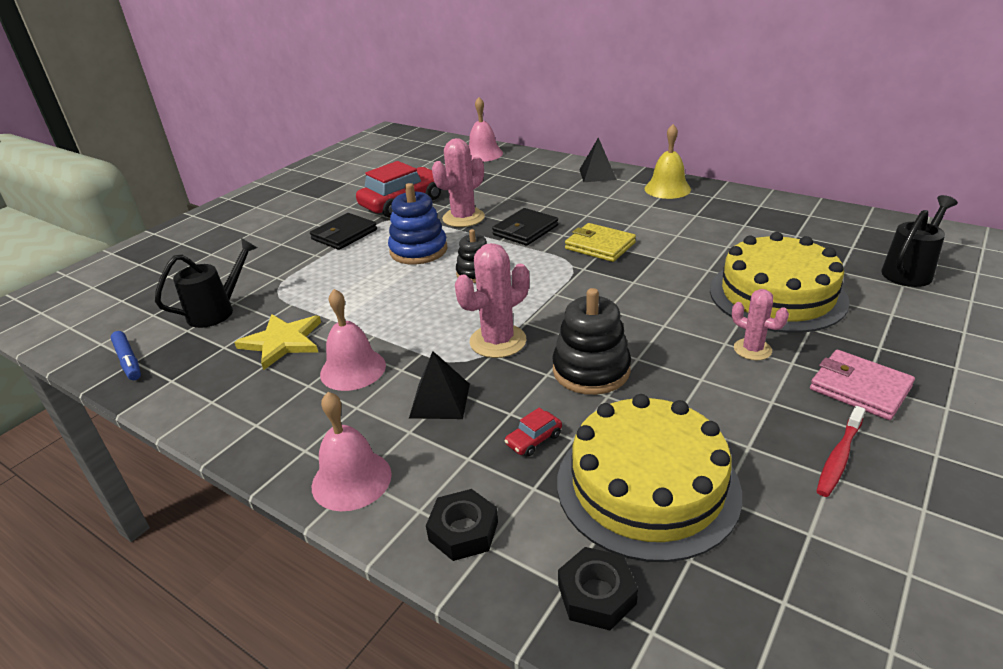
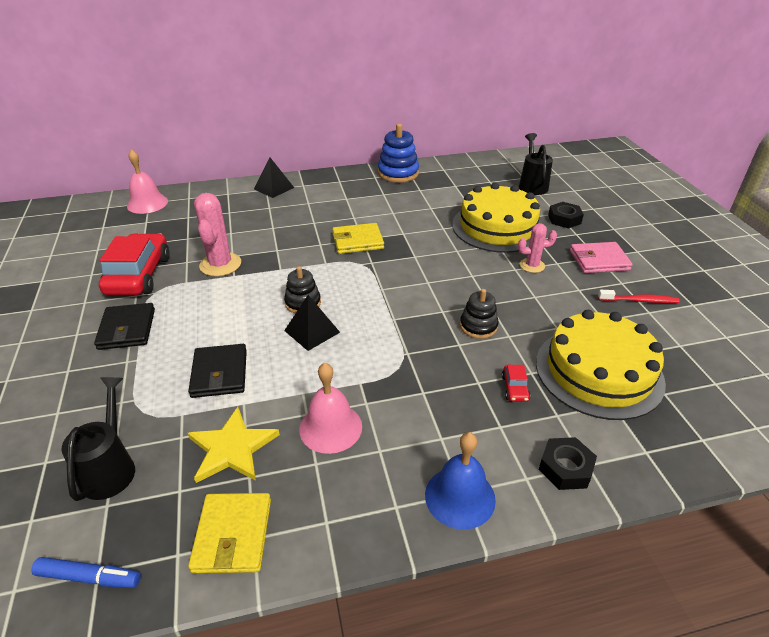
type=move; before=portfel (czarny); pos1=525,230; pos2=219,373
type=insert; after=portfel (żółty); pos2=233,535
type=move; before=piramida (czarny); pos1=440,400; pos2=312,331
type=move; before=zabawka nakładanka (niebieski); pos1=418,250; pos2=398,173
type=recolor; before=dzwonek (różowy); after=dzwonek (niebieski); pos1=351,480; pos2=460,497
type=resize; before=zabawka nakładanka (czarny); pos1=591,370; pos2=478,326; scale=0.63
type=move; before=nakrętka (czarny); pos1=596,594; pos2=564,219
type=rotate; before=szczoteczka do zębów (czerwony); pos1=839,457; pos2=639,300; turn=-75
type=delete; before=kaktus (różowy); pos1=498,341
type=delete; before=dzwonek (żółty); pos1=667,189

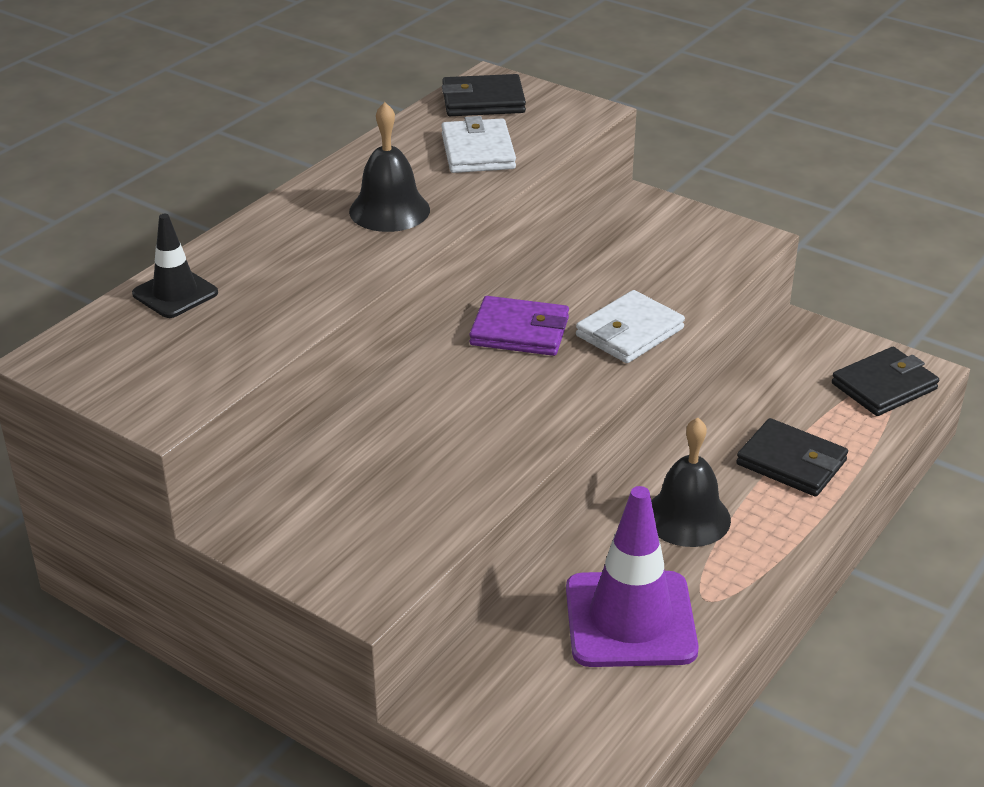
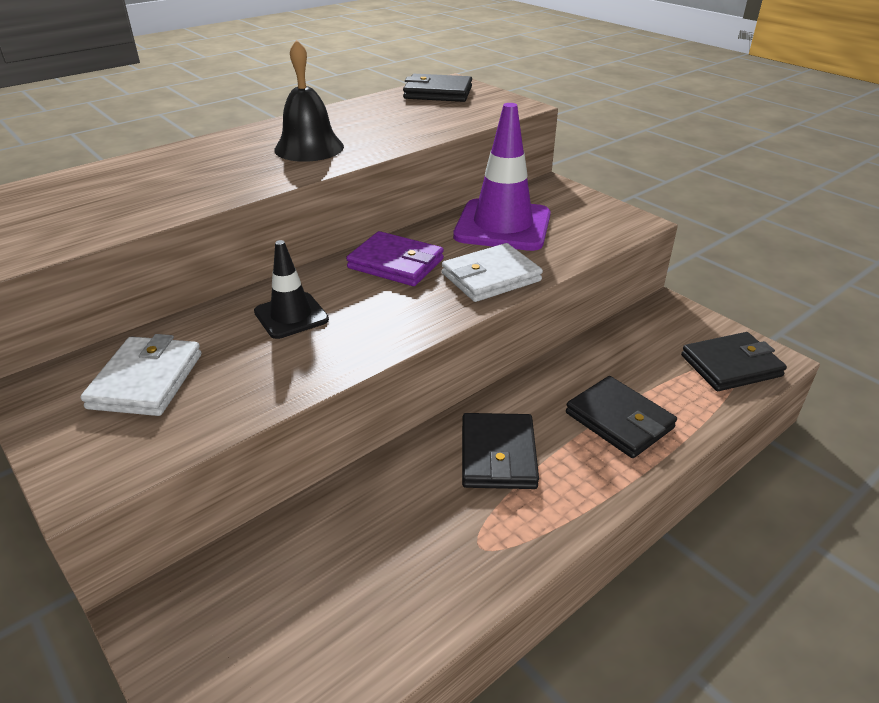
type=move; before=portfel (biały); pos1=478,151; pos2=146,380
type=move; before=pachołek (czarny); pos1=175,293; pos2=291,316
type=move; before=pachołek (fioletowy); pos1=630,620; pos2=502,226
type=replace; before=dzwonek (czarny); after=portfel (czarny); pos1=687,517; pos2=498,455

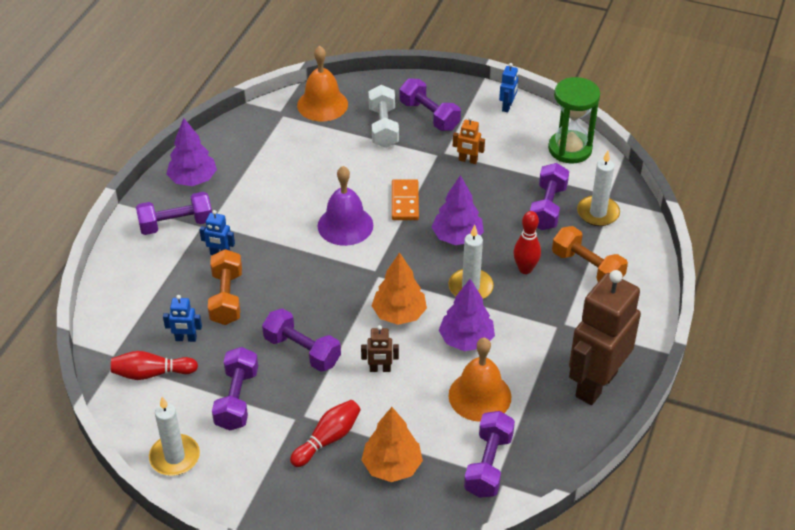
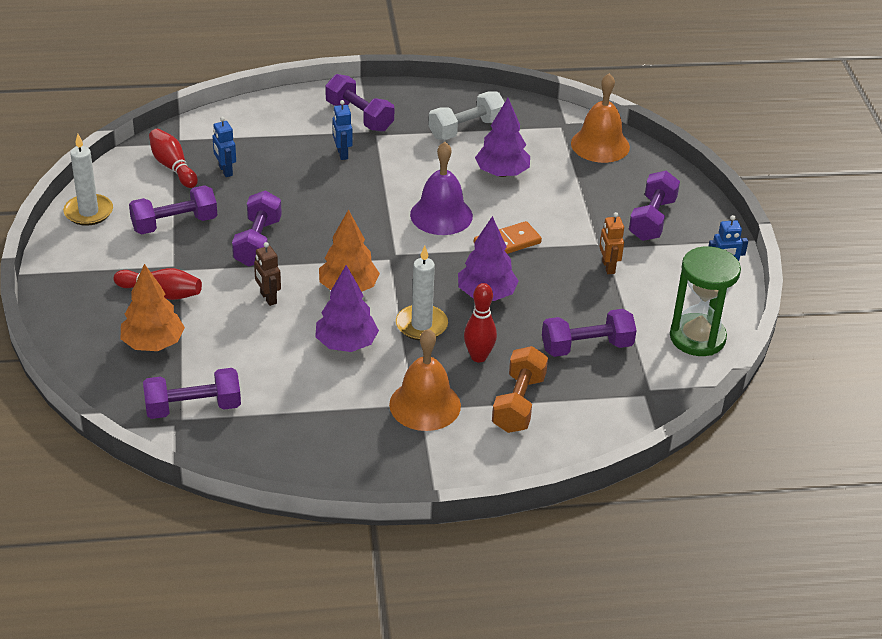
type=move; before=dzwonek (pomarańczowy); pos1=479,396; pos2=425,405
type=move; before=hantel (biały); pos1=383,127; pos2=466,129
type=move; before=drzewko (fioletowy); pos1=193,179; pos2=502,173
type=delete; before=hantel (pomarańczowy); pos1=226,298
type=delete; before=robot (brązowy); pos1=595,384
type=delete; before=świeca (biały); pos1=598,213

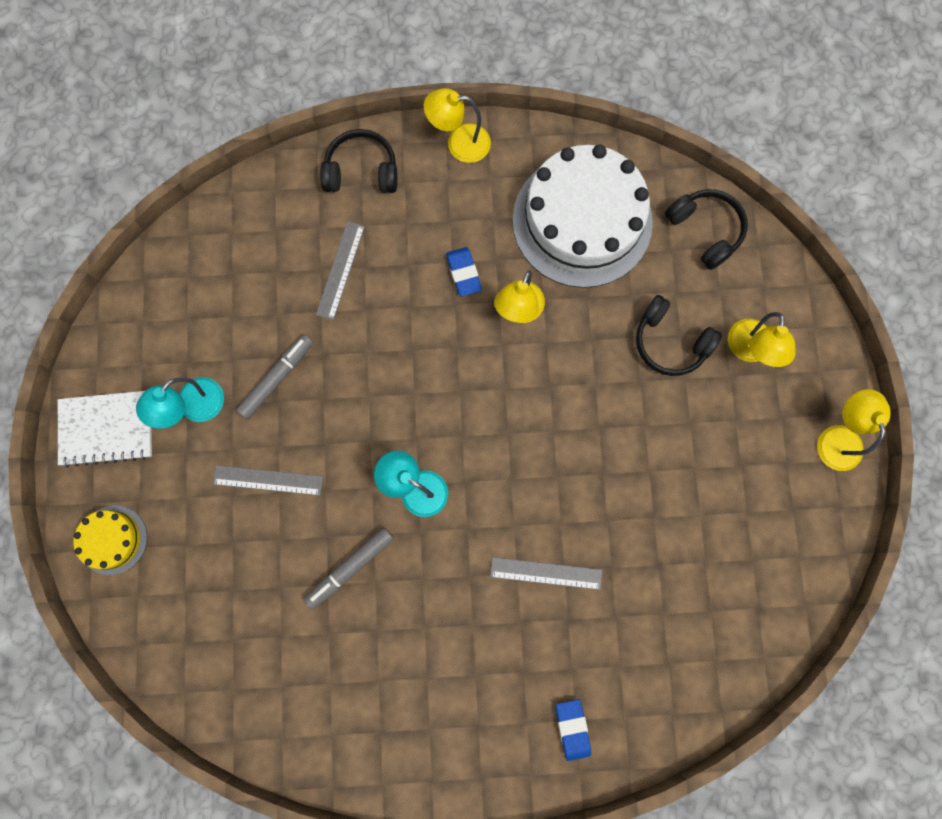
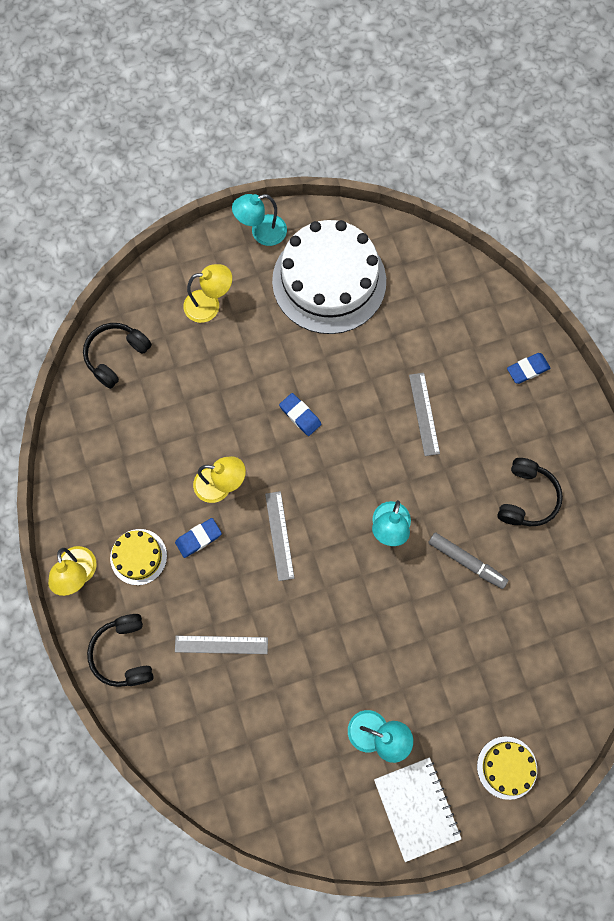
type=insert; after=tort (żółty); pos2=138,557
type=recolor; before=lampka (żółty); after=lampka (turkusowy); pos1=837,437; pos2=261,233
type=move; before=linijka (szary); pos1=268,480; pos2=279,535
type=move; before=tort (biały); pos1=582,221; pos2=329,281
type=insert; after=gumka do mazania (niebieski); pos2=300,415
type=move; before=słuchawki (czarny); pos1=670,342; pos2=526,498
type=delete; before=flamaster (szary); pos1=277,378

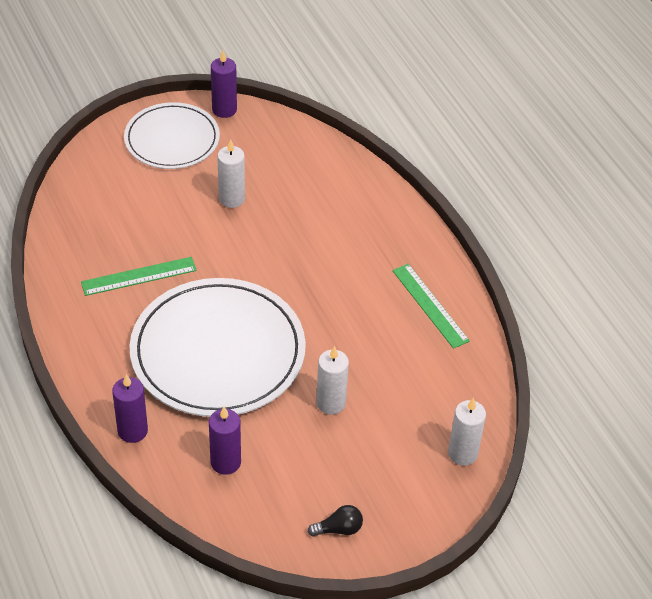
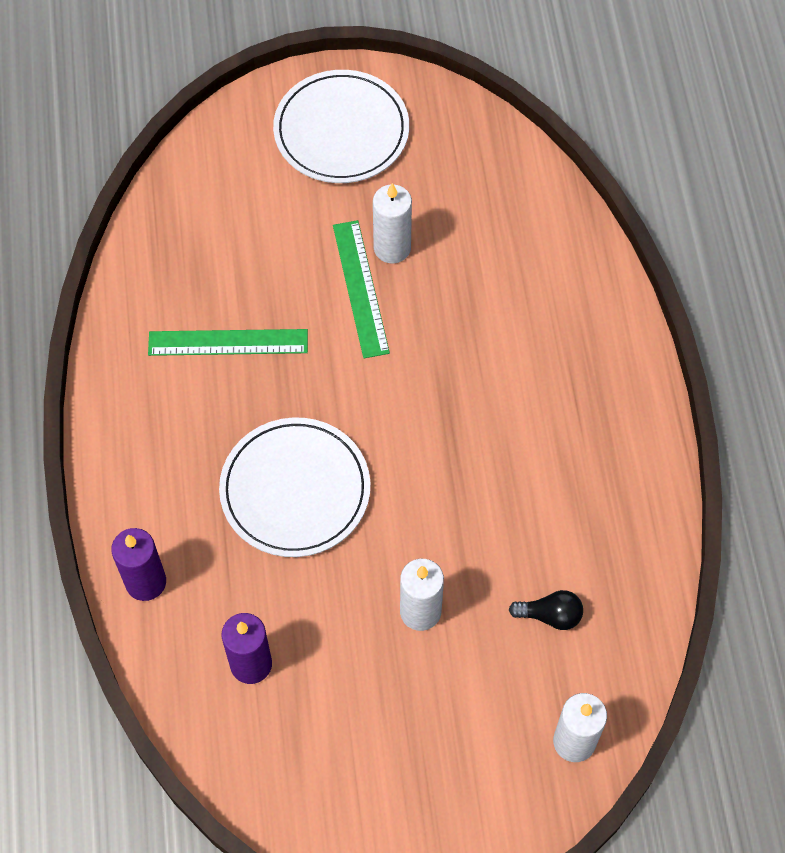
type=resize; before=talerz (biały); pos1=218,352; pos2=295,490; scale=0.62
type=move; before=linijka (zielony); pos1=430,305; pos2=360,288
type=move; before=żarówka (czarny); pos1=339,529; pos2=550,615
type=delete; before=świeca (fioletowy); pos1=224,110

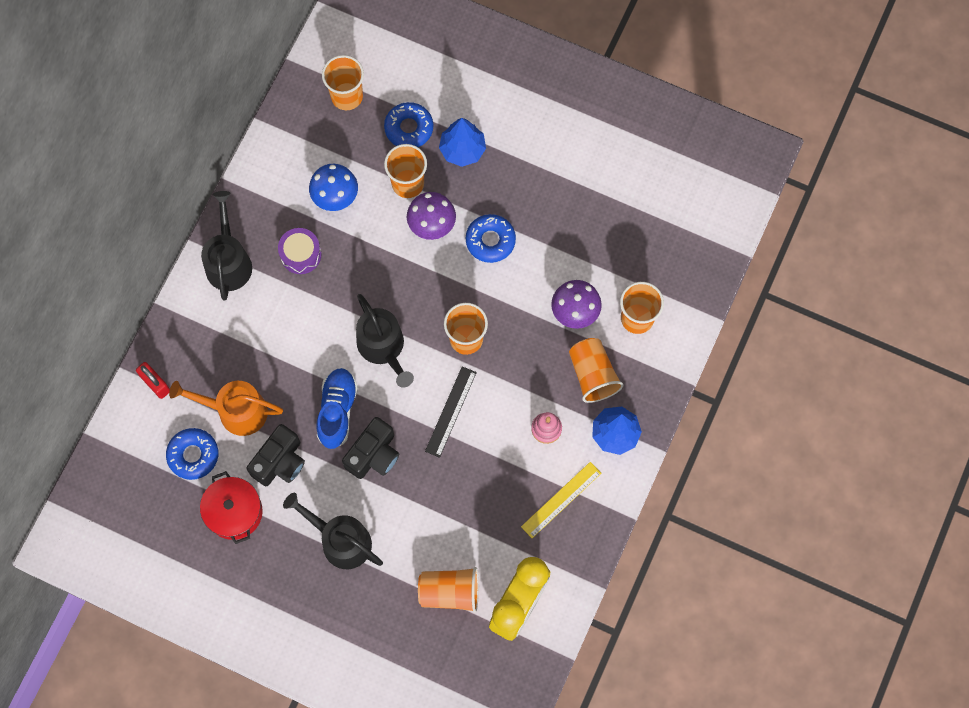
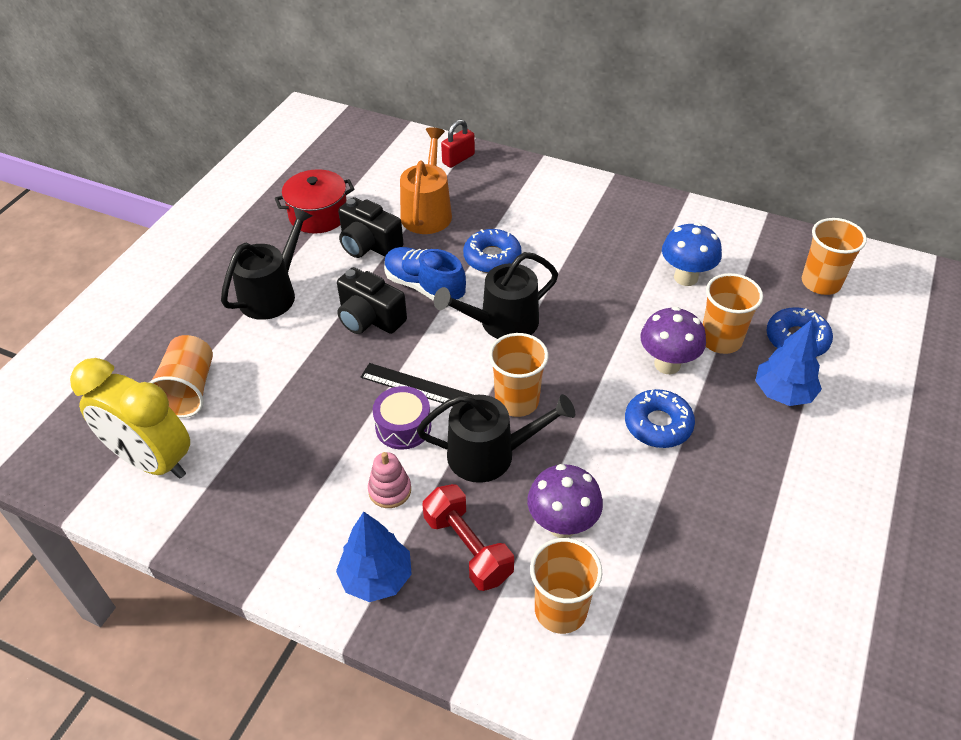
type=move; before=bęben (fioletowy); pos1=301,254; pos2=403,426
type=rotate; before=but (niebieski); pos1=337,411; pos2=424,287; turn=-150
type=move; before=konewka (czarny); pos1=228,262; pos2=489,454
type=replace; before=szklanka (pomarańczowy); after=hantel (czerwony); pos1=592,375; pos2=468,548
type=move; before=donut (niebieski); pos1=193,455; pos2=492,257
type=delete; before=linijka (żółty); pos1=561,499

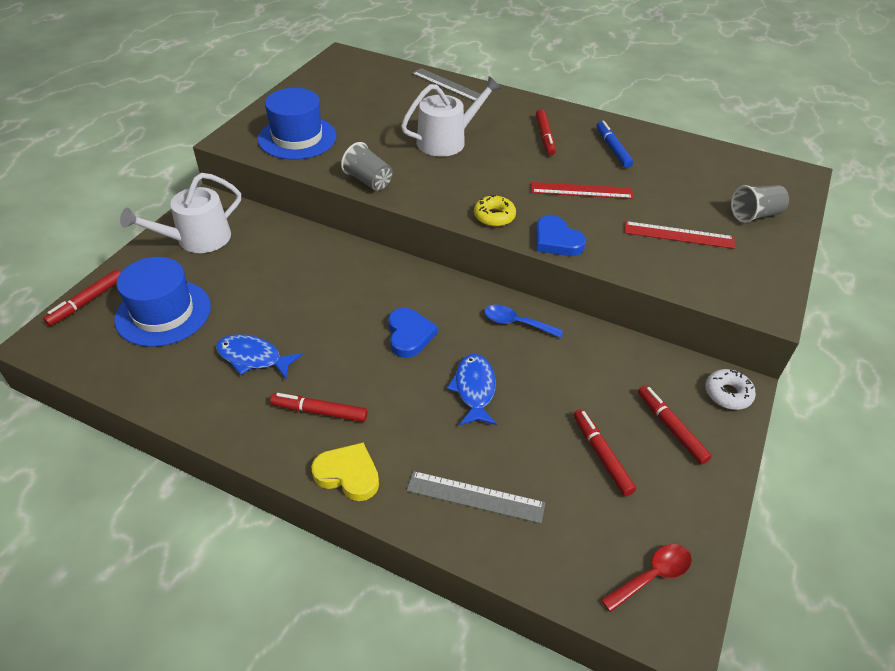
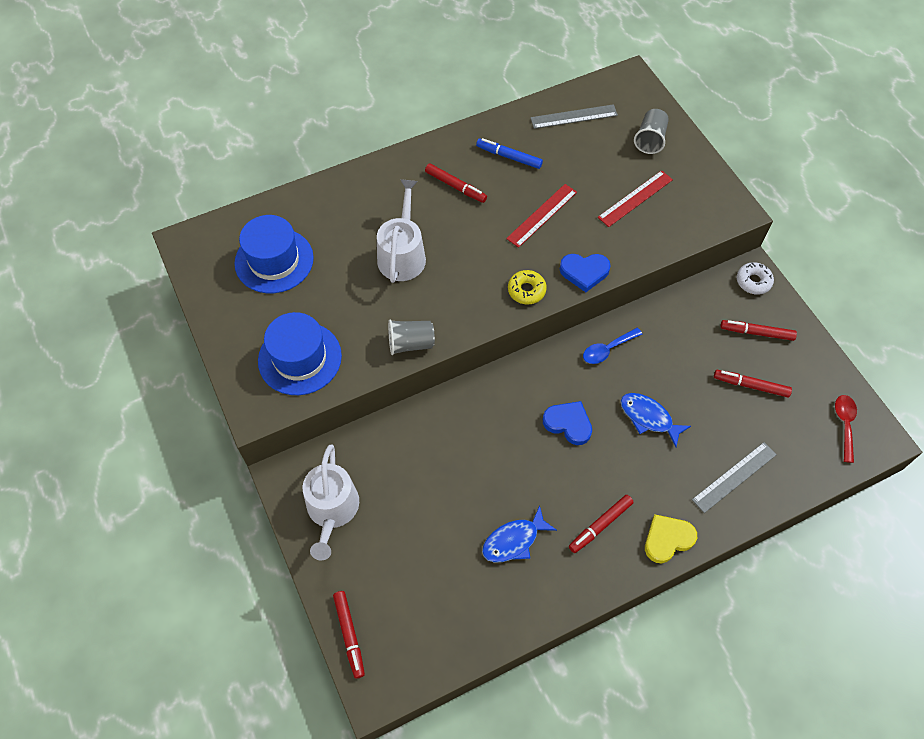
type=move; before=kapelusz (niebieski); pos1=163,313; pos2=274,260
type=move; before=linijka (szary); pos1=447,85; pos2=574,117

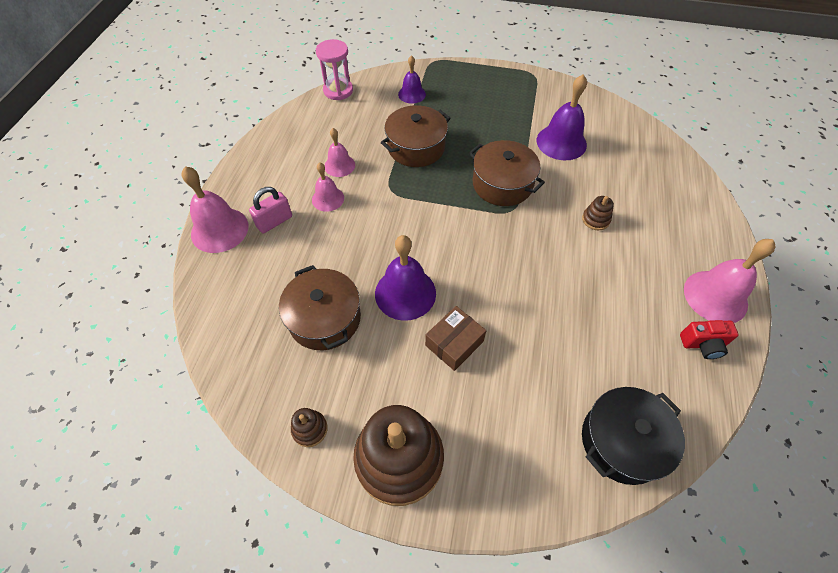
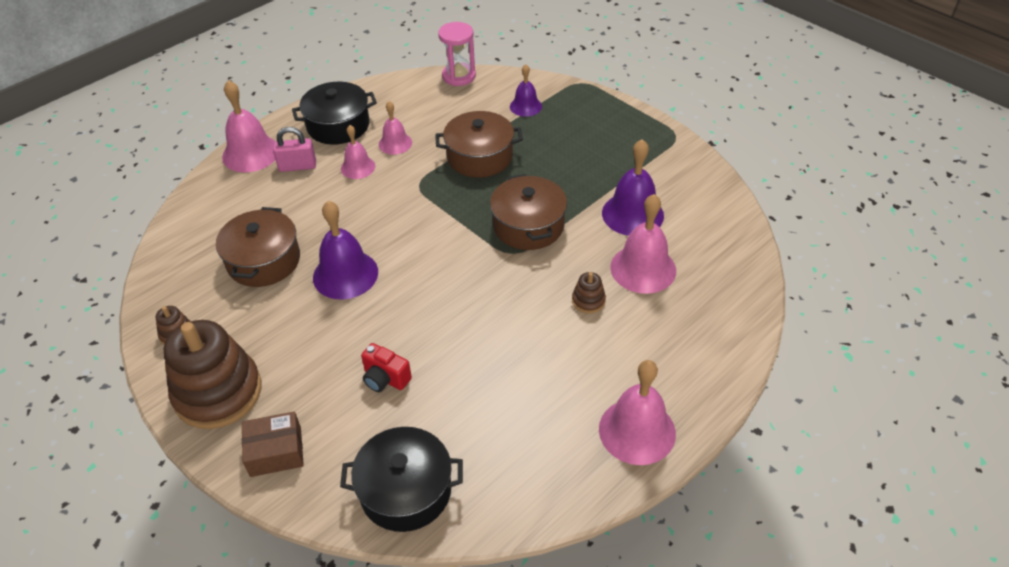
type=move; before=pudełko (brązowy); pos1=454,343; pos2=275,451
type=insert; after=garnek (czarny); pos2=338,125
type=move; before=aparat fotograficzny (czerwony); pos1=703,344; pos2=385,379
type=insert; after=dzwonek (różowy); pos2=643,268

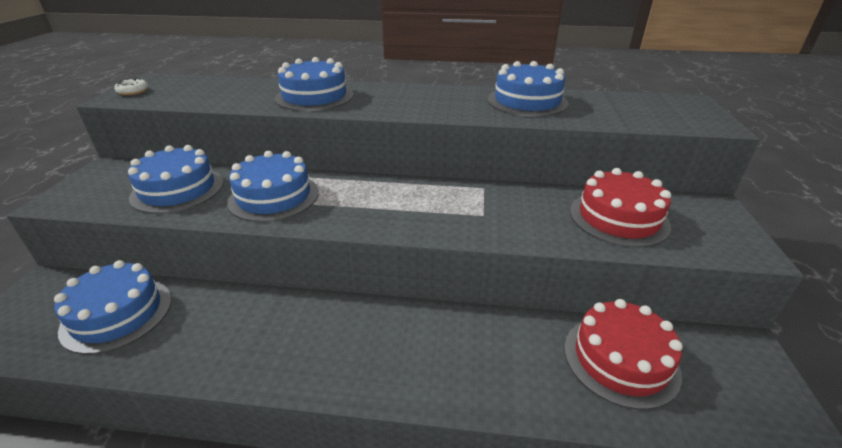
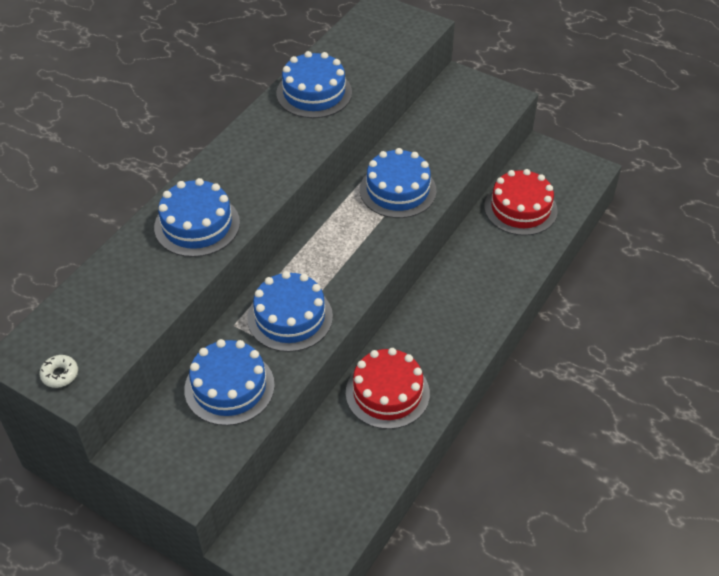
type=move; before=tort (czerwony); pos1=618,218; pos2=387,393
type=move; before=tort (niebieski); pos1=117,314; pos2=397,190

